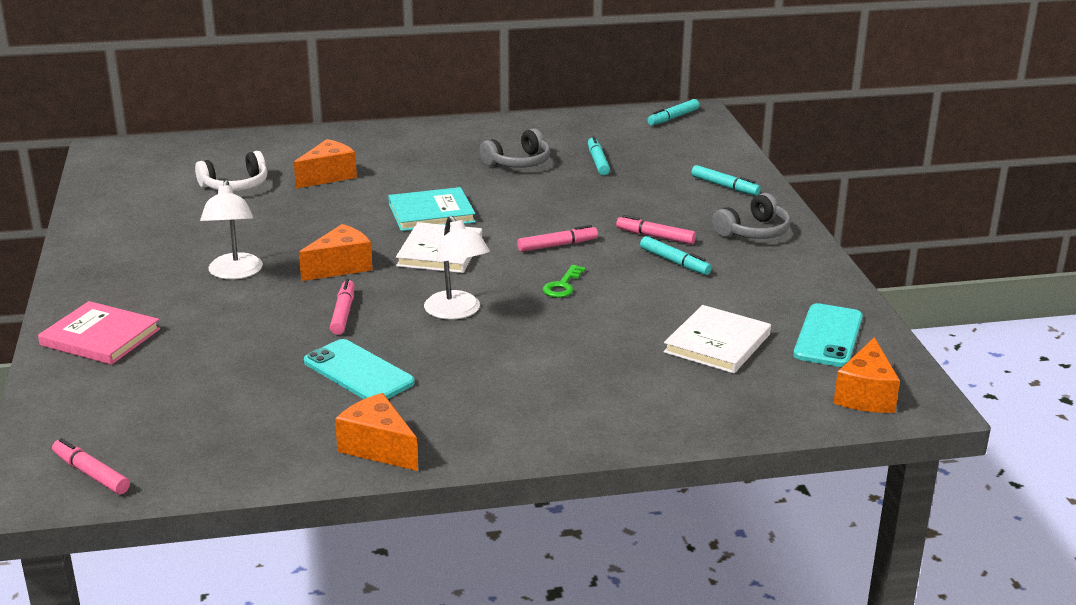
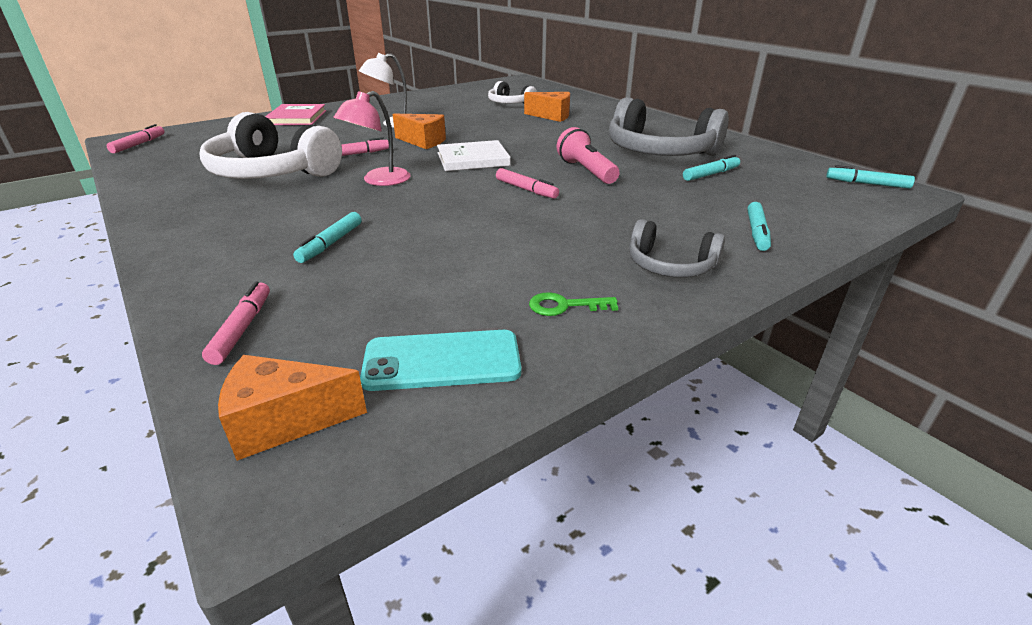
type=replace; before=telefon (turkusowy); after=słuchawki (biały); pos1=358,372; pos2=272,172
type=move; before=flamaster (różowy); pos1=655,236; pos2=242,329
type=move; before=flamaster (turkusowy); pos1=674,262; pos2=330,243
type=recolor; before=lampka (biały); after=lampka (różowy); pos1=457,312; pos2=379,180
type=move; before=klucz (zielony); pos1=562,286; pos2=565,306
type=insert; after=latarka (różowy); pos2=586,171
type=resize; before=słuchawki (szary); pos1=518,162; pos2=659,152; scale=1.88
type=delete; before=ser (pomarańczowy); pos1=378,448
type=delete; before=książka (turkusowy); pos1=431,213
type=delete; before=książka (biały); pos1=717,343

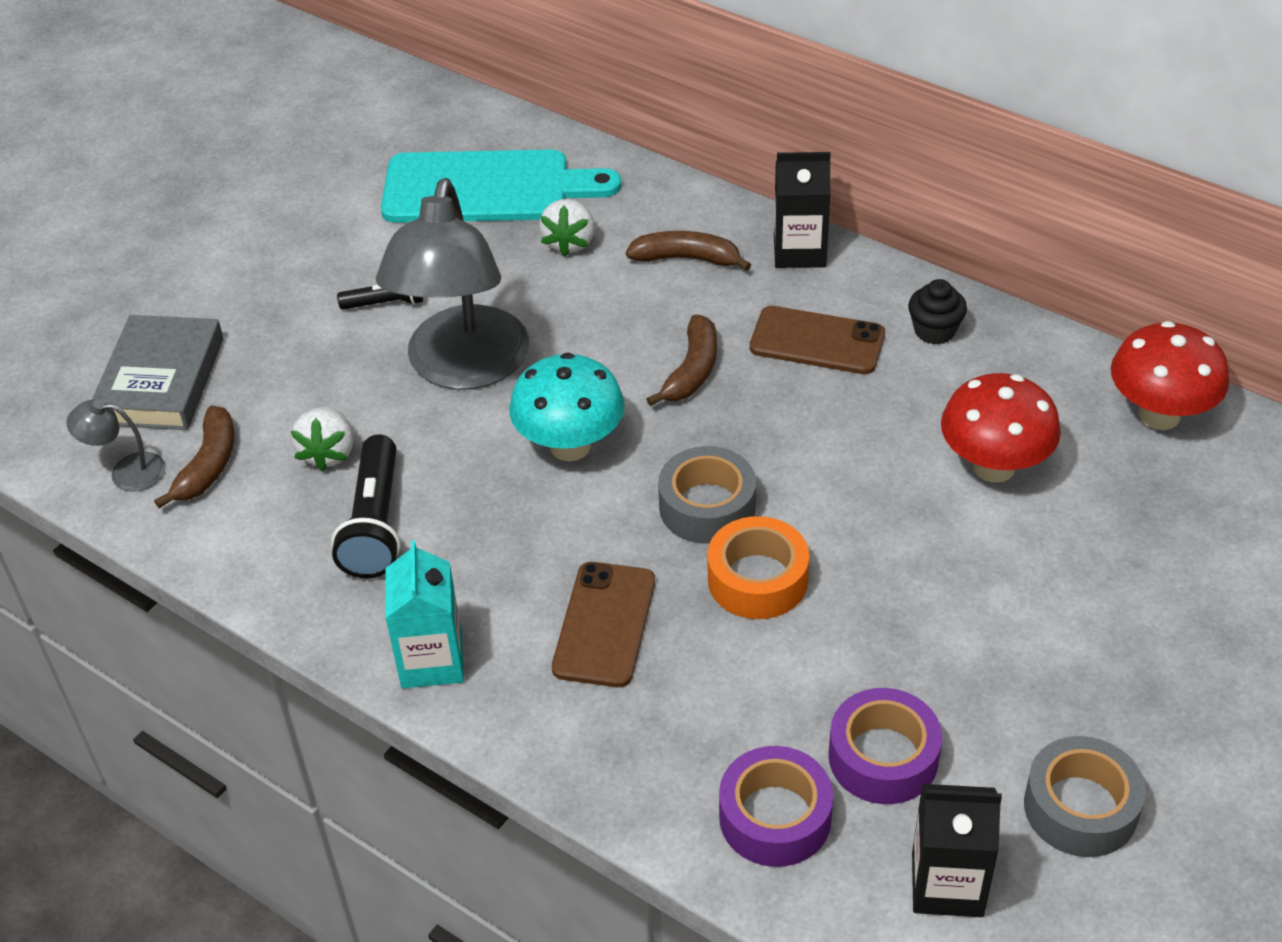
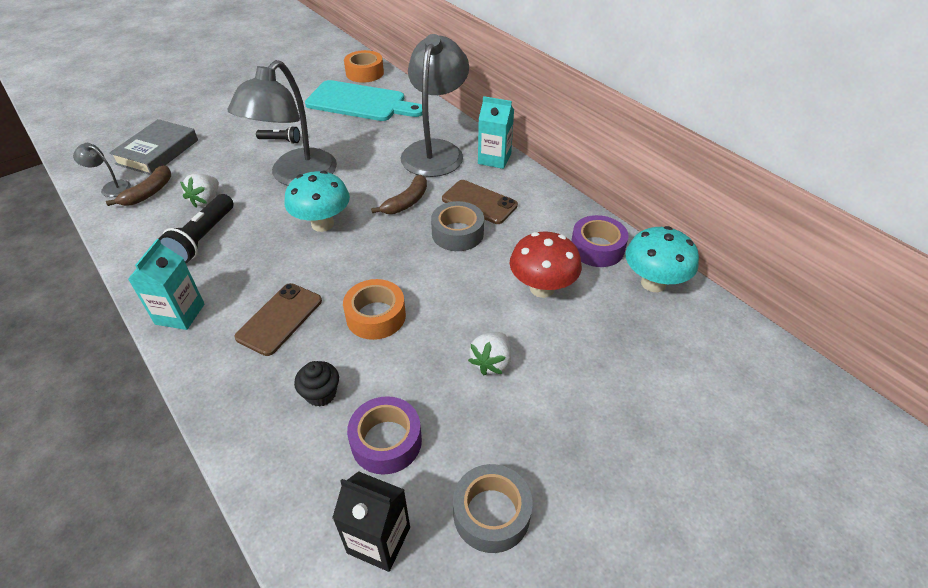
type=move; before=muffinka (czarny); pos1=934,331; pos2=321,394
type=insert; after=taśma klejąca (pomarańczowy); pos2=364,73
type=replace; before=banan (brązowy); after=lampka (szary); pos1=686,259; pos2=435,151
type=move; before=taśma klejąca (szary); pos1=707,507; pos2=457,233
type=move; before=truskawka (biały); pos1=569,242; pos2=491,362
type=recolor; before=karton mleka (czarny); after=karton mleka (turkusowy); pos1=799,251; pos2=494,159
type=move; before=taśma klejąca (fioletowy); pos1=775,817; pos2=597,248
type=recolor; before=grzyb (czerwony); after=grzyb (turkusowy); pos1=1159,415; pos2=653,283

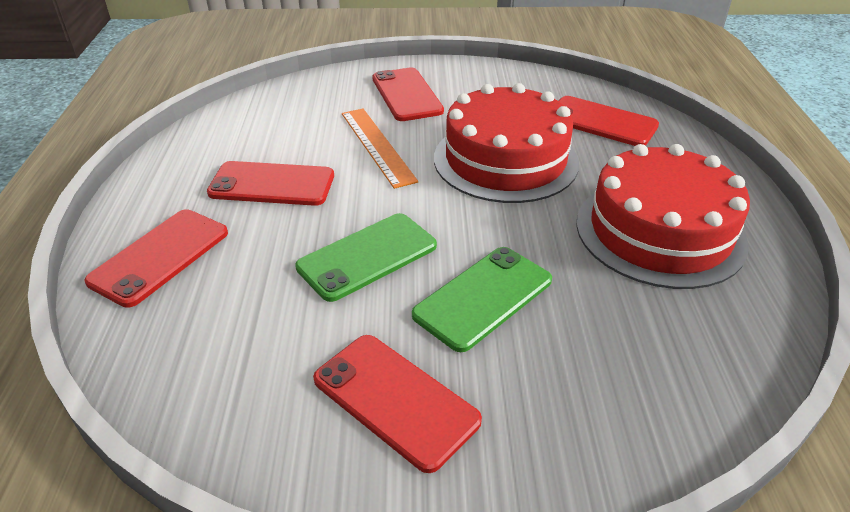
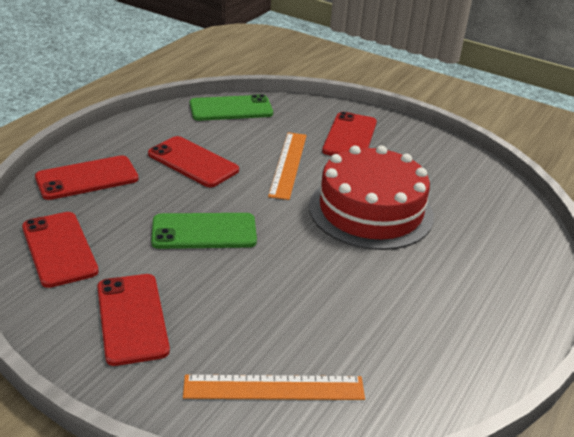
type=move; before=telefon (czerwony); pos1=601,122; pos2=59,249
type=insert; after=linijka (pomarańczowy); pos2=274,387
type=move; before=telefon (zielony); pos1=483,297; pos2=231,109
type=delete; before=tort (czerwony); pos1=660,231

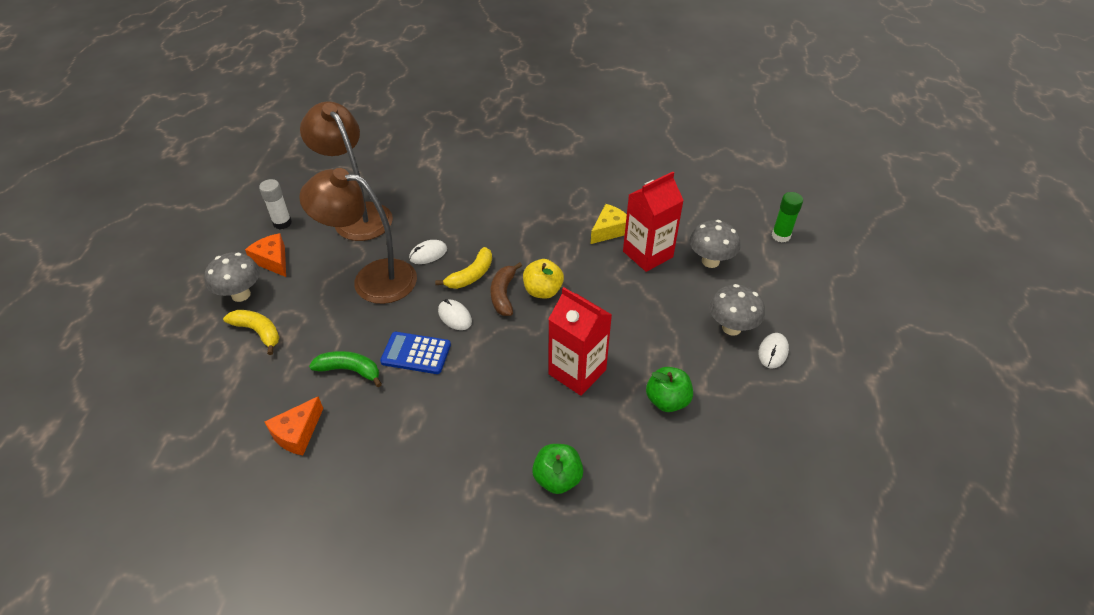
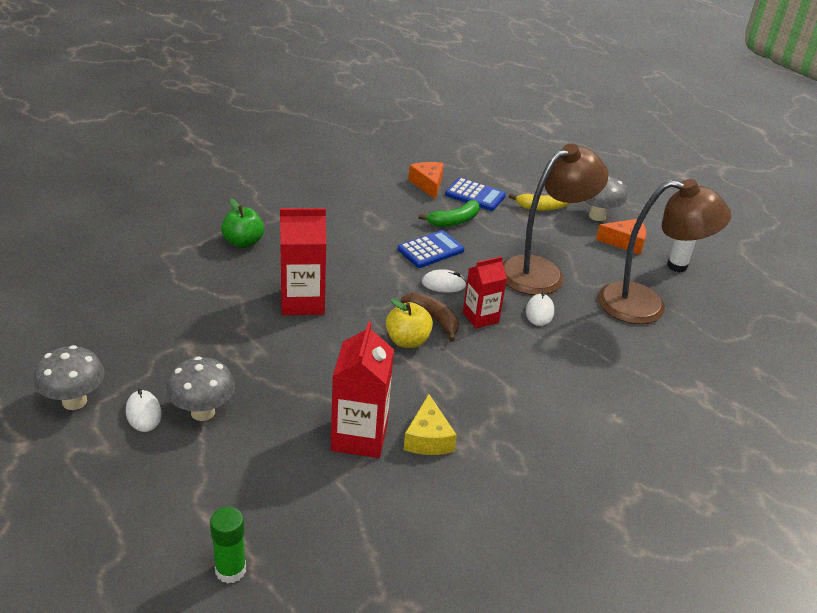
type=move; before=grzyb (szary); pos1=710,261; pos2=74,401
type=insert; after=kalkulator (niebieski); pos2=475,195
type=replace; before=banan (żółty); after=karton mleka (czerwony); pos1=471,275; pos2=480,317
type=delete; before=jabłko (zielony); pos1=667,401

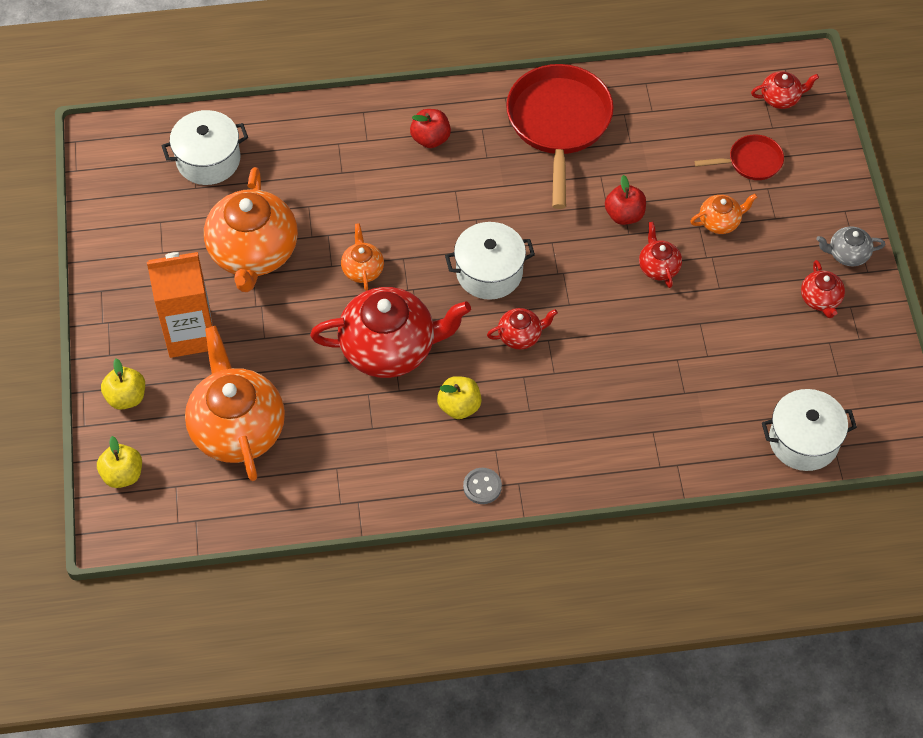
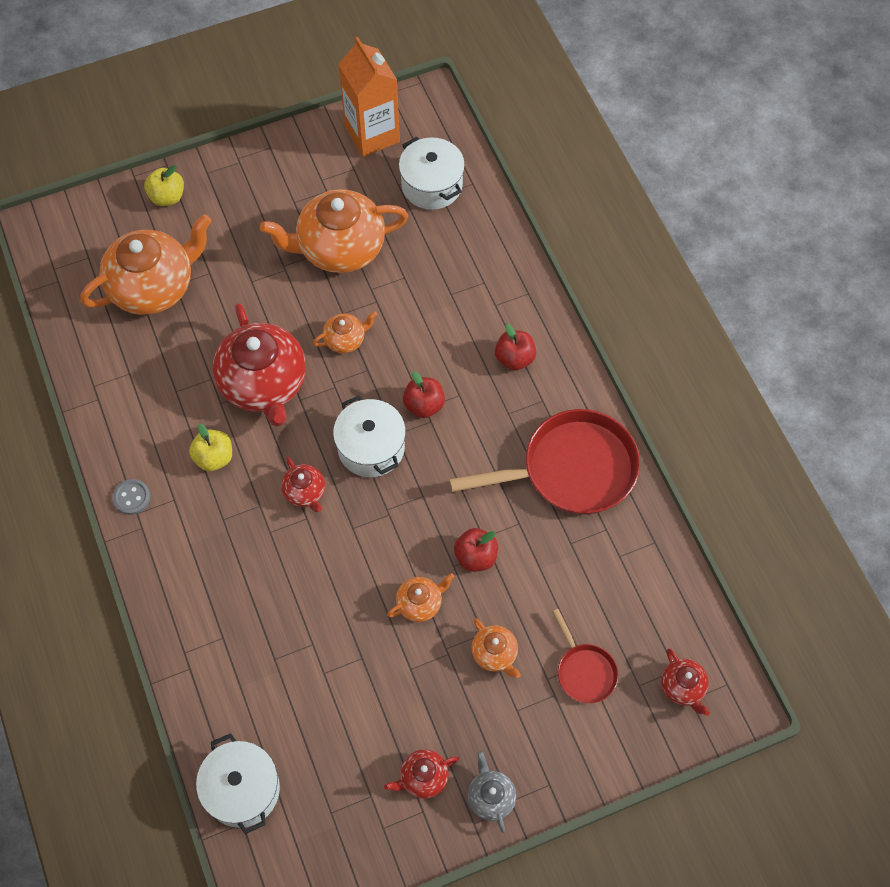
type=move; before=karton mleka (pomarańczowy); pos1=190,334; pos2=372,134
type=recolor; before=imbryk (czerwony); after=imbryk (pomarańczowy); pos1=658,267; pos2=420,603
type=insert; after=jabłko (czerwony); pos2=424,405
type=delete; before=jabłko (żółty); pos1=123,475

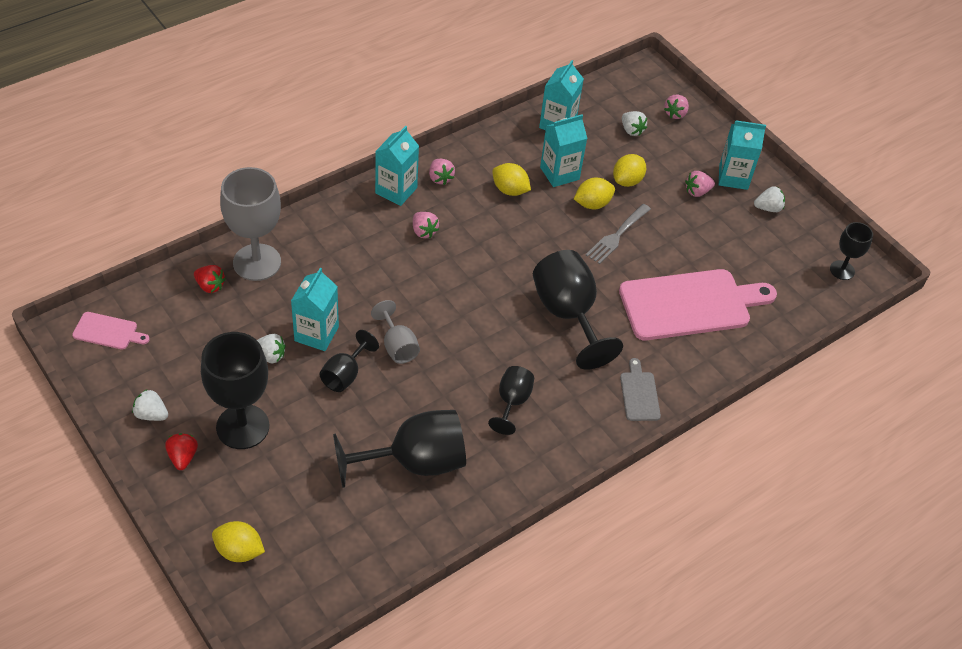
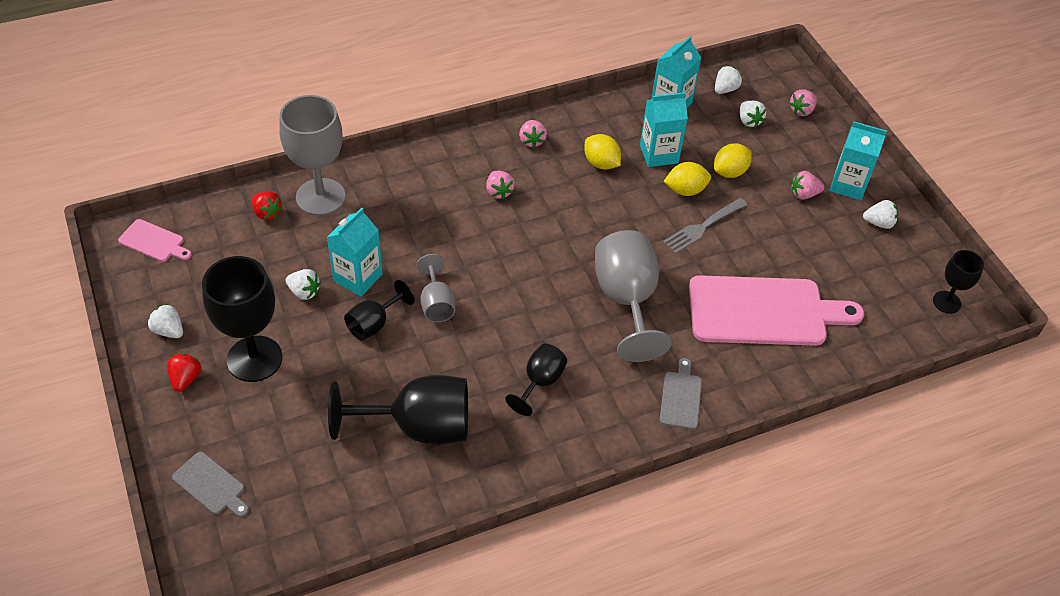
type=replace; before=cytryna (żółty); after=deska do krojenia (szary); pos1=239,551; pos2=211,485
type=recolor; before=kielich (czarny); after=kielich (szary); pos1=568,314; pos2=626,300
type=insert; after=truskawka (biały); pos2=725,89
type=delete; before=karton mleka (turkusowy); pos1=396,190

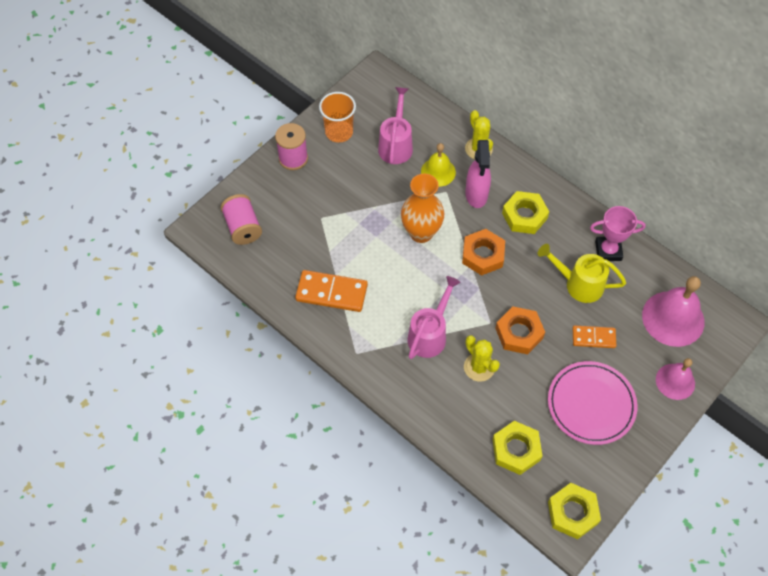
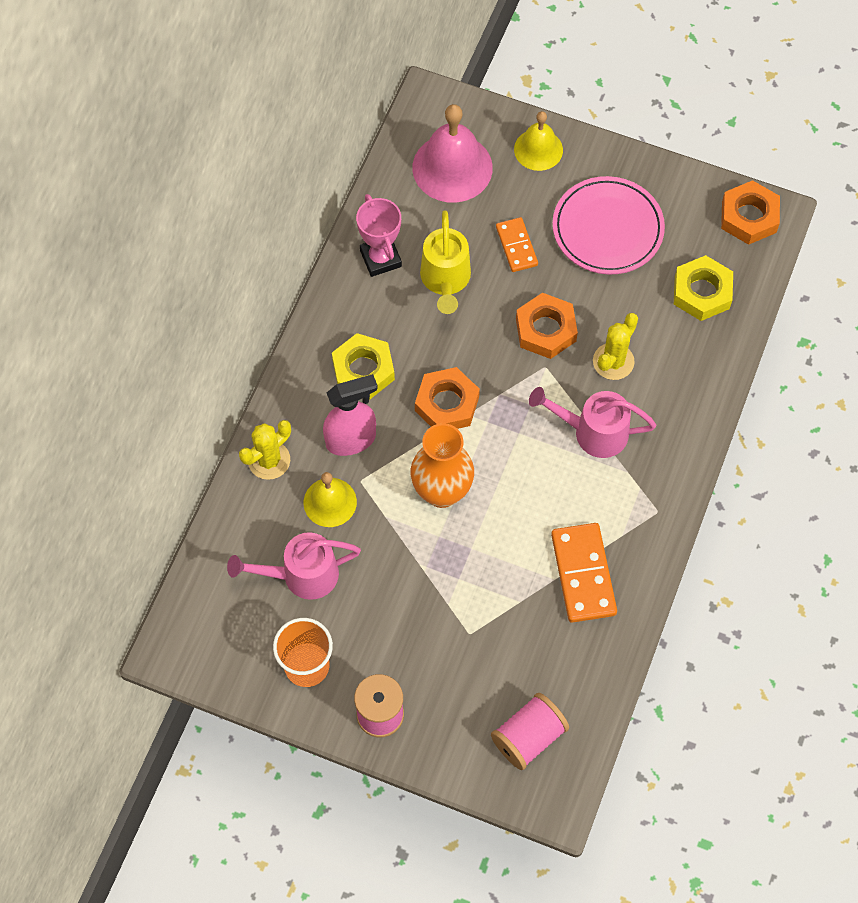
type=recolor; before=dzwonek (różowy); after=dzwonek (żółty); pos1=675,381; pos2=538,149
type=recolor; before=nakrętka (żółty); after=nakrętka (pomarańczowy); pos1=572,513; pos2=749,217

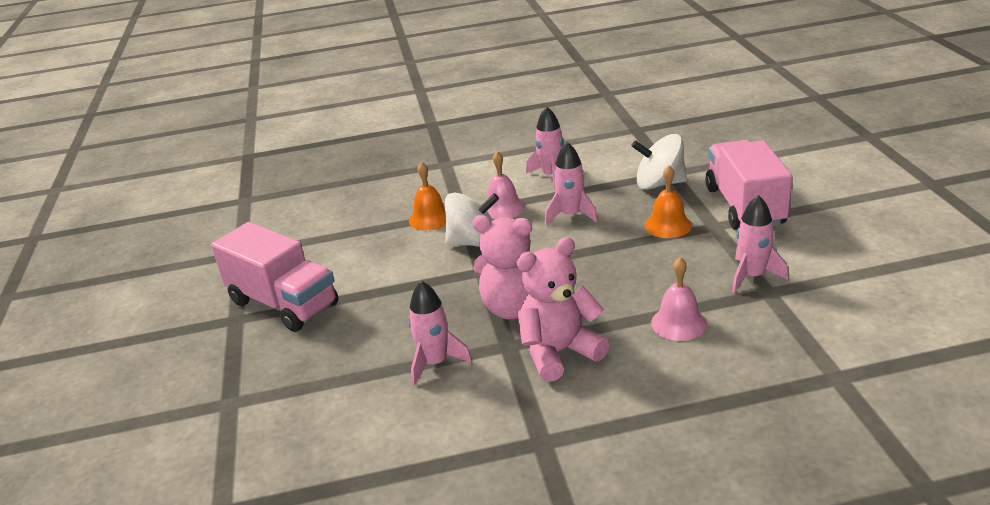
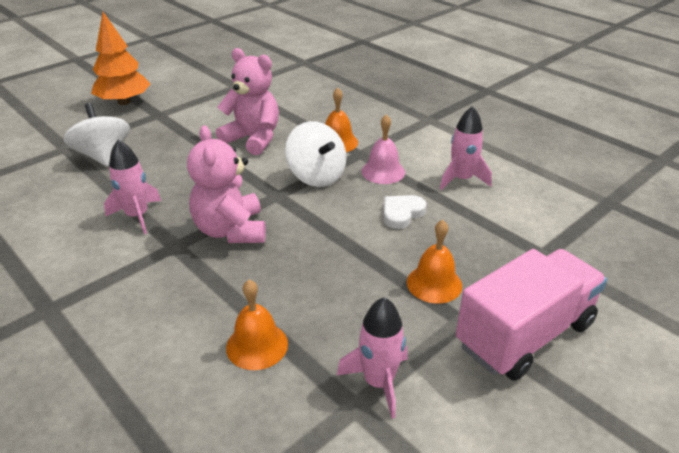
type=move; before=bączek (biały); pos1=659,184; pos2=103,156
type=insert; after=drzewko (pomarańczowy); pos2=124,102
type=move; before=miś (różowy); pos1=559,352; pos2=253,139
type=recolor; before=dzwonek (różowy); after=dzwonek (pomarańczowy); pos1=678,323; pos2=257,345
type=replace; before=rakieta (różowy); after=serce (biały); pos1=571,215; pos2=402,213
type=delete; before=ciężarówka (różowy); pos1=283,304

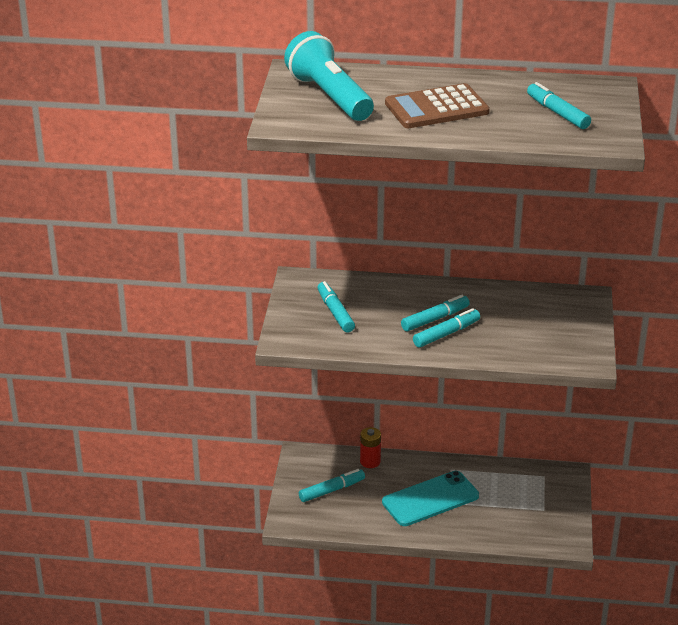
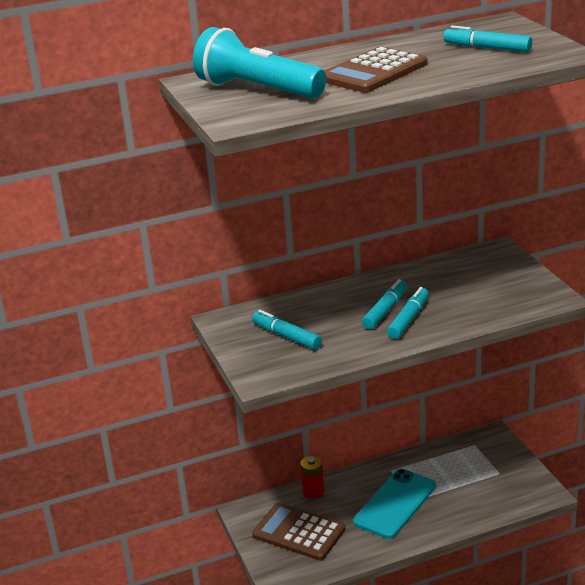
type=replace; before=flamaster (turkusowy); after=kalkulator (brązowy); pos1=331,490; pos2=298,532

